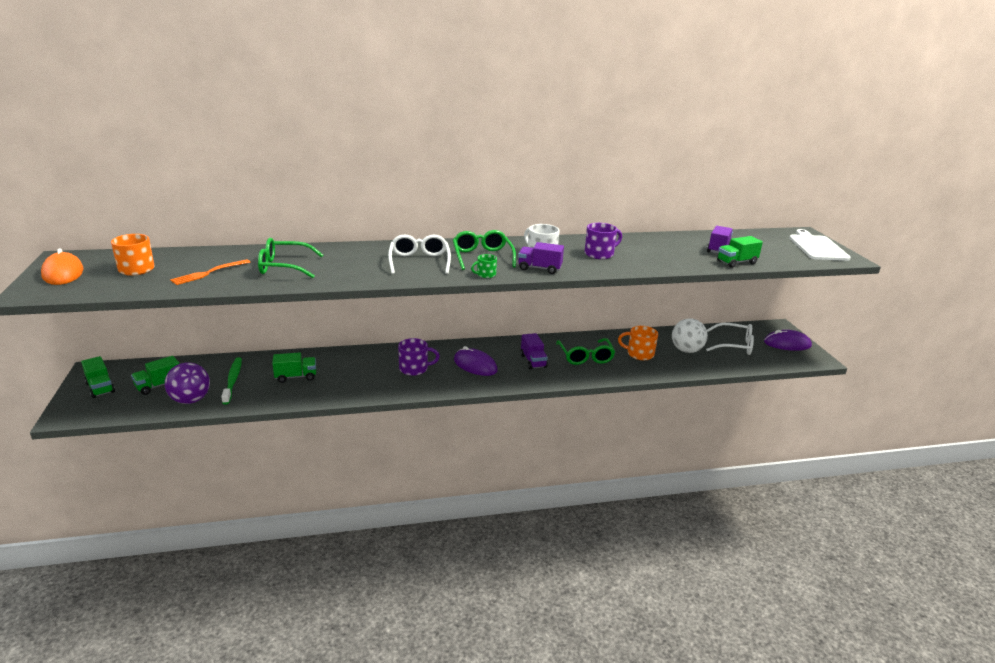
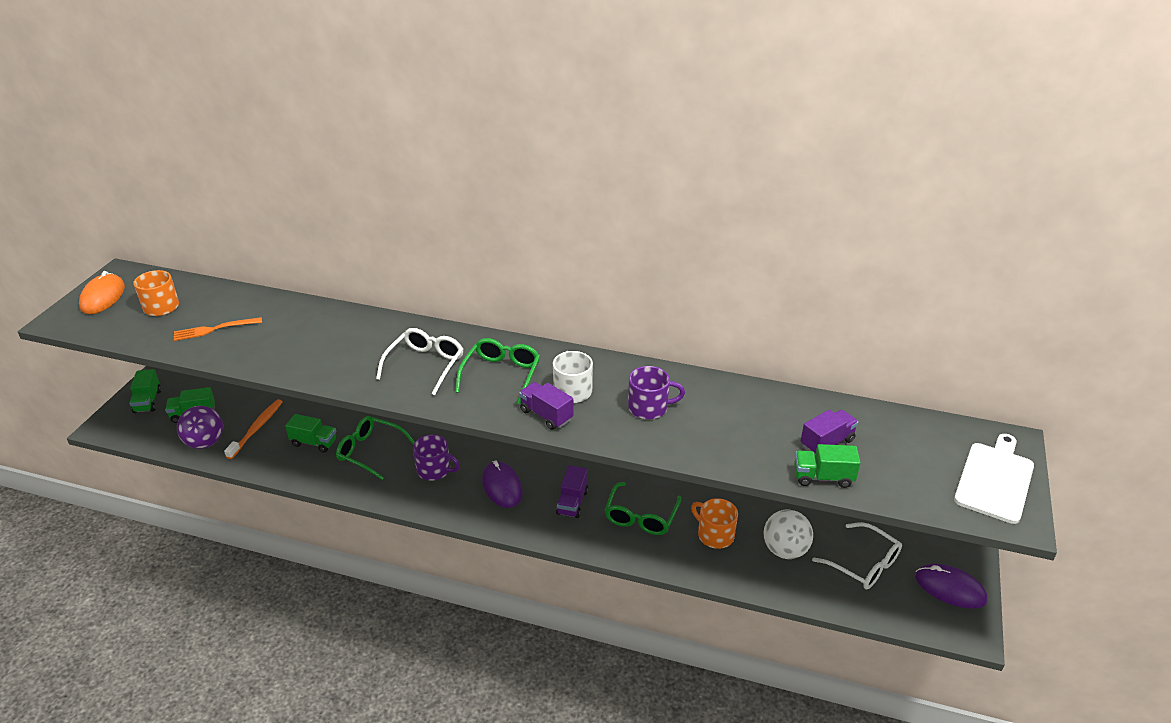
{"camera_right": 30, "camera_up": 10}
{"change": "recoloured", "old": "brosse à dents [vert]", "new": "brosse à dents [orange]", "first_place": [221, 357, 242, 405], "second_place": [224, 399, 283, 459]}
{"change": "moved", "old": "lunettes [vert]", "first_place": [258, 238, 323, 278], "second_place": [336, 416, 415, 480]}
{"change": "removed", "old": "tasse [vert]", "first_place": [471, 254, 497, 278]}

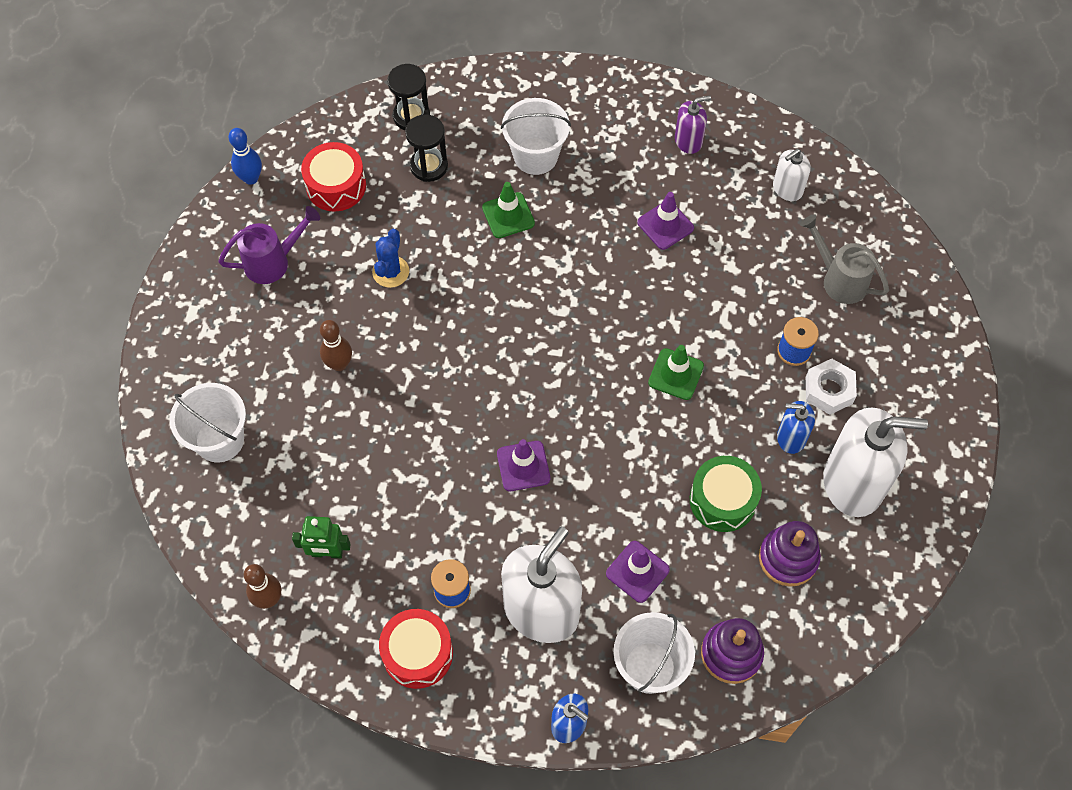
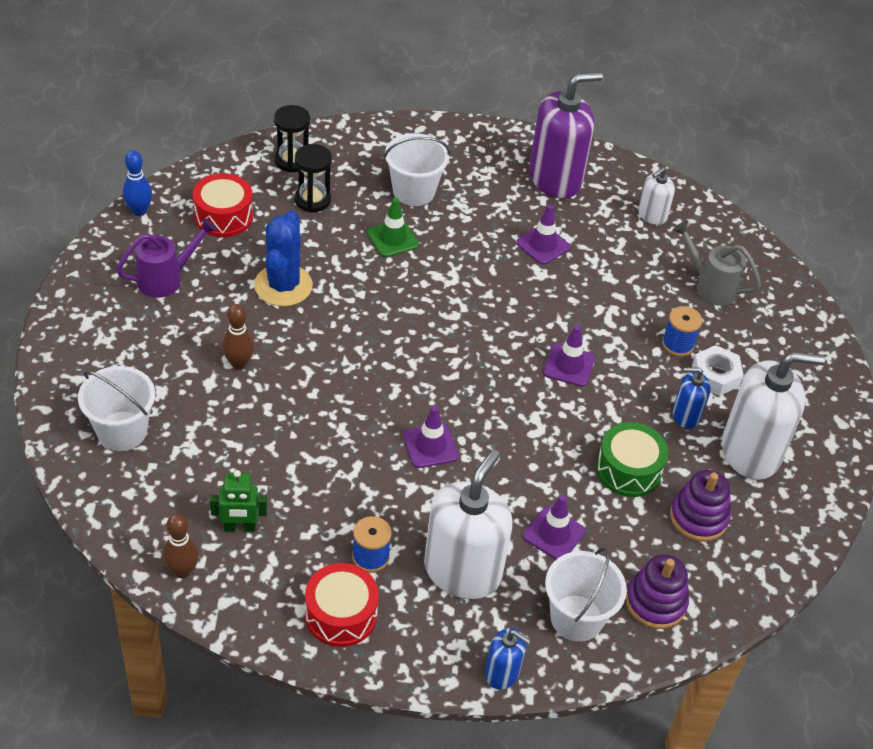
{"camera_right": -10, "camera_up": -15}
{"change": "resized", "old": "cactus [bleu]", "first_place": [372, 229, 409, 288], "second_place": [254, 211, 313, 306], "factor": 1.6}
{"change": "resized", "old": "distributeur de savon [violet]", "first_place": [675, 96, 711, 154], "second_place": [529, 72, 603, 198], "factor": 2.02}
{"change": "recoloured", "old": "cône de chantier [vert]", "new": "cône de chantier [violet]", "first_place": [648, 345, 704, 400], "second_place": [544, 325, 595, 387]}

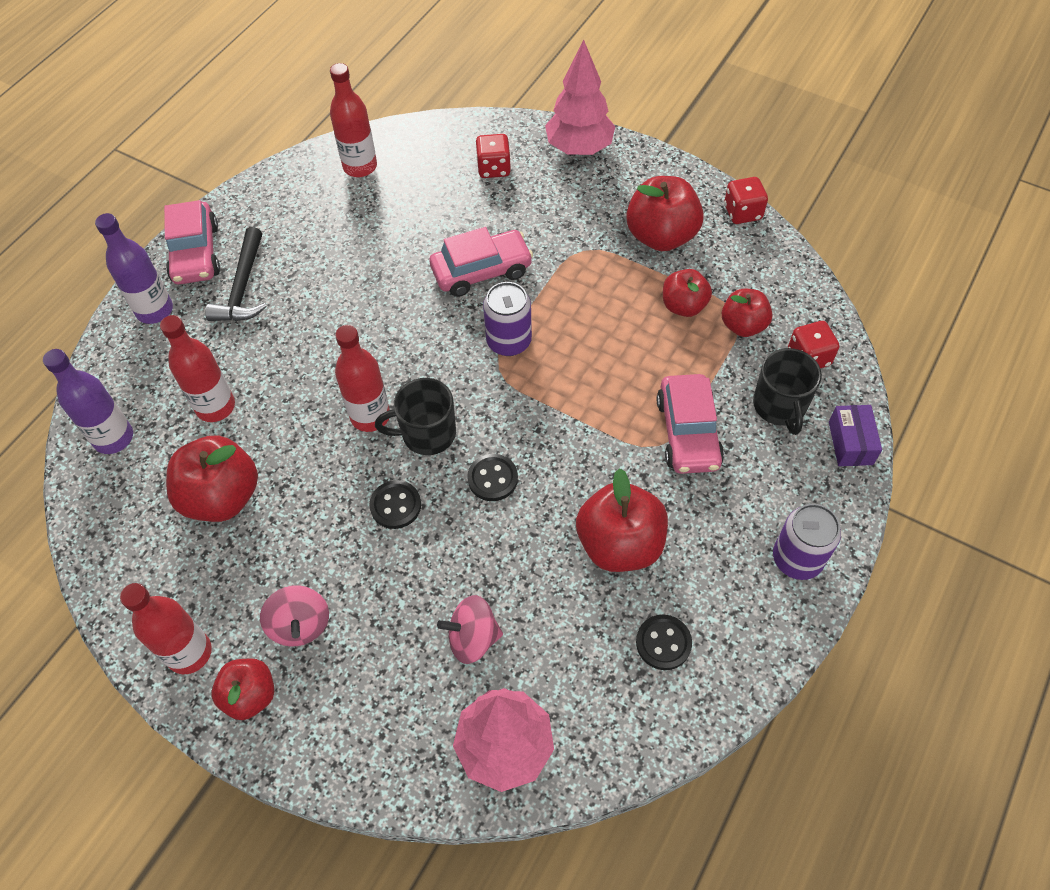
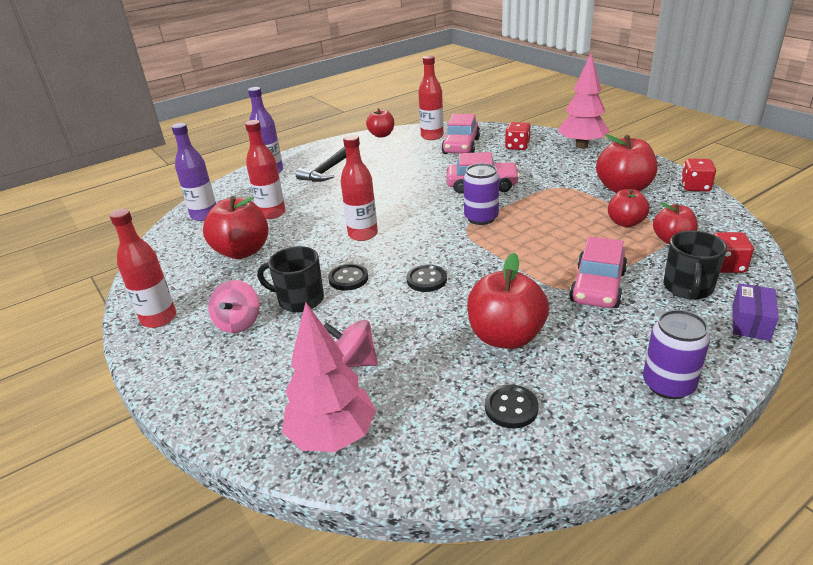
{"camera_right": 25, "camera_up": -25}
{"change": "moved", "old": "tasse [noir]", "first_place": [375, 378, 456, 455], "second_place": [257, 246, 324, 313]}
{"change": "moved", "old": "pomme [rouge]", "first_place": [212, 658, 274, 720], "second_place": [366, 108, 394, 138]}
{"change": "moved", "old": "voiture [rose]", "first_place": [164, 200, 220, 284], "second_place": [441, 114, 480, 154]}

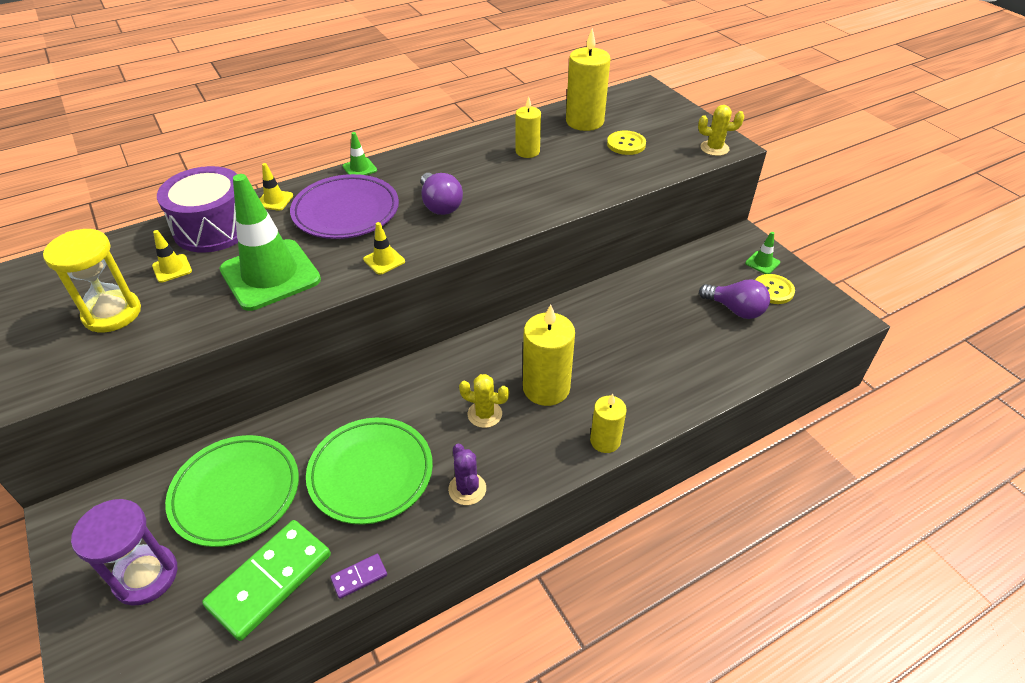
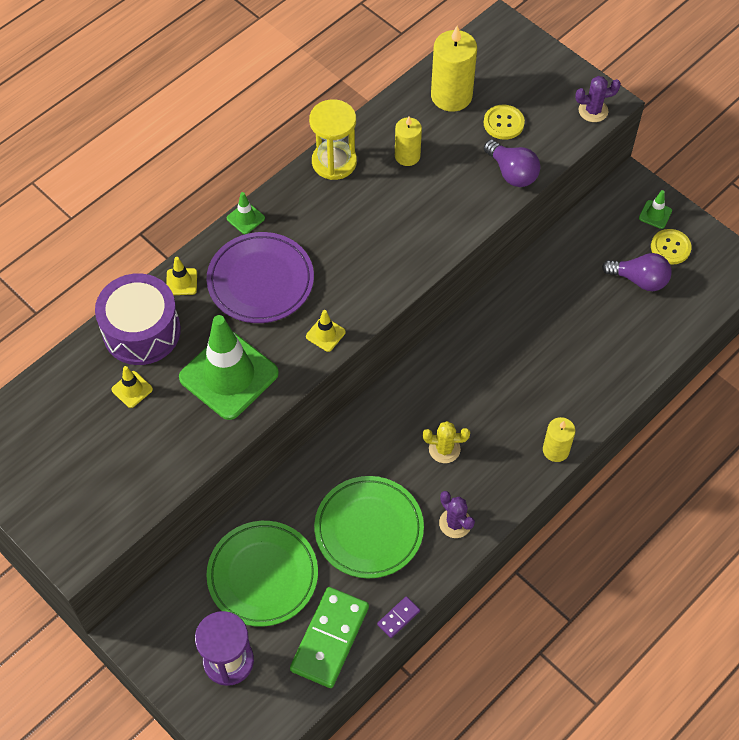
{"camera_right": -15, "camera_up": 15}
{"change": "moved", "old": "sablier [jaune]", "first_place": [43, 229, 141, 332], "second_place": [309, 99, 357, 180]}
{"change": "moved", "old": "ampoule [violet]", "first_place": [421, 173, 463, 215], "second_place": [484, 140, 540, 187]}
{"change": "recoloured", "old": "cactus [jaune]", "new": "cactus [violet]", "first_place": [698, 105, 744, 156], "second_place": [575, 76, 621, 122]}
{"change": "removed", "old": "bougie [jaune]", "first_place": [523, 304, 575, 406]}

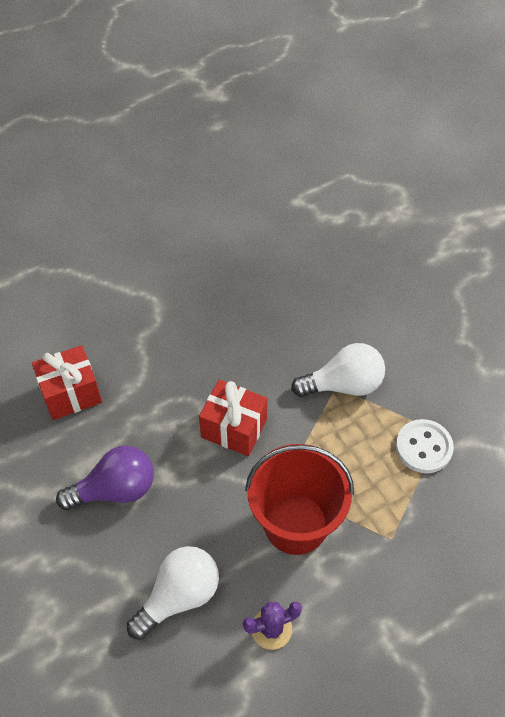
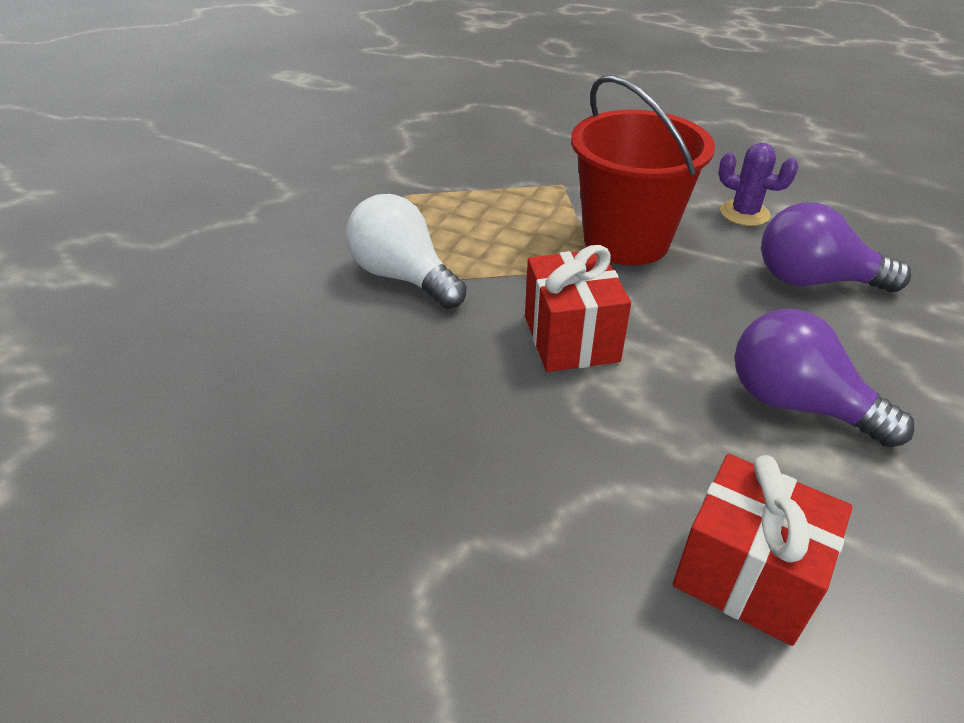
{"camera_right": -125, "camera_up": -15}
{"change": "recoloured", "old": "ampoule [blanc]", "new": "ampoule [violet]", "first_place": [127, 546, 219, 640], "second_place": [761, 202, 911, 292]}
{"change": "removed", "old": "bouton [blanc]", "first_place": [396, 419, 454, 473]}

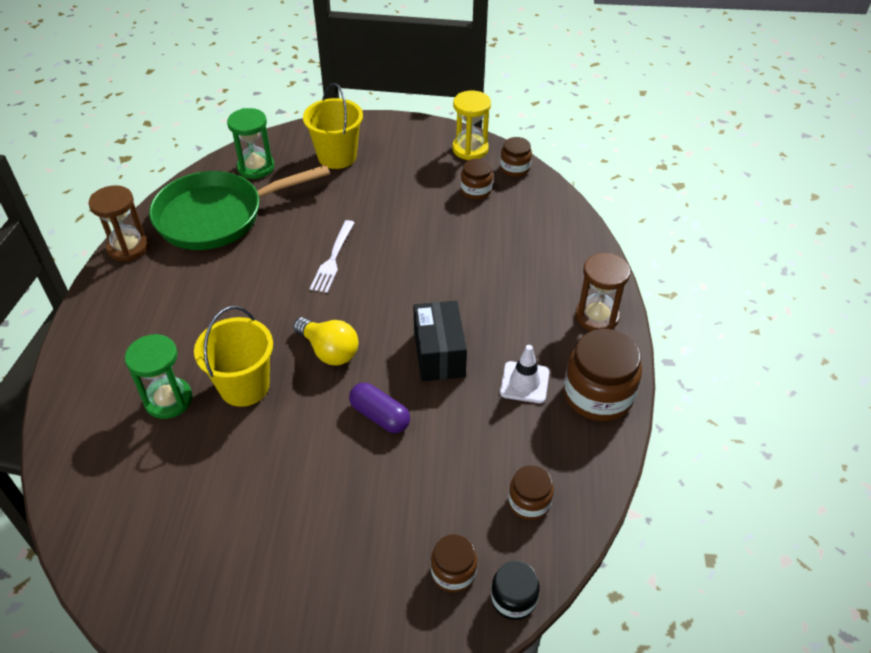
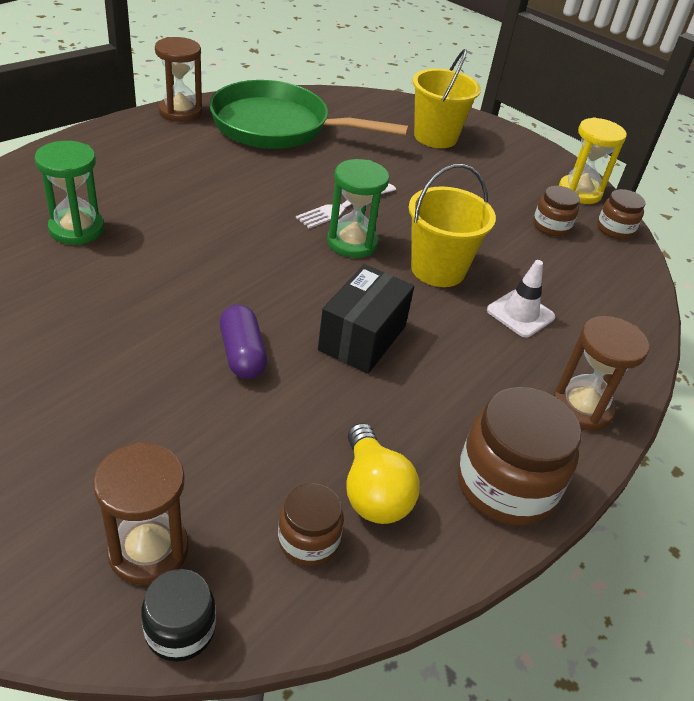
{"camera_right": 30, "camera_up": -5}
{"change": "replaced", "old": "bocal [marron]", "new": "sablier [marron]", "first_place": [431, 534, 477, 593], "second_place": [93, 442, 189, 585]}
{"change": "moved", "old": "sablier [vert]", "first_place": [227, 108, 274, 179], "second_place": [327, 159, 389, 258]}
{"change": "moved", "old": "ampoule [jaune]", "first_place": [293, 317, 358, 365], "second_place": [346, 423, 420, 524]}
{"change": "moved", "old": "seau [jaune]", "first_place": [194, 306, 273, 407], "second_place": [409, 164, 496, 287]}
{"change": "moved", "old": "cône de chantier [blanc]", "first_place": [500, 345, 549, 403], "second_place": [487, 260, 555, 338]}

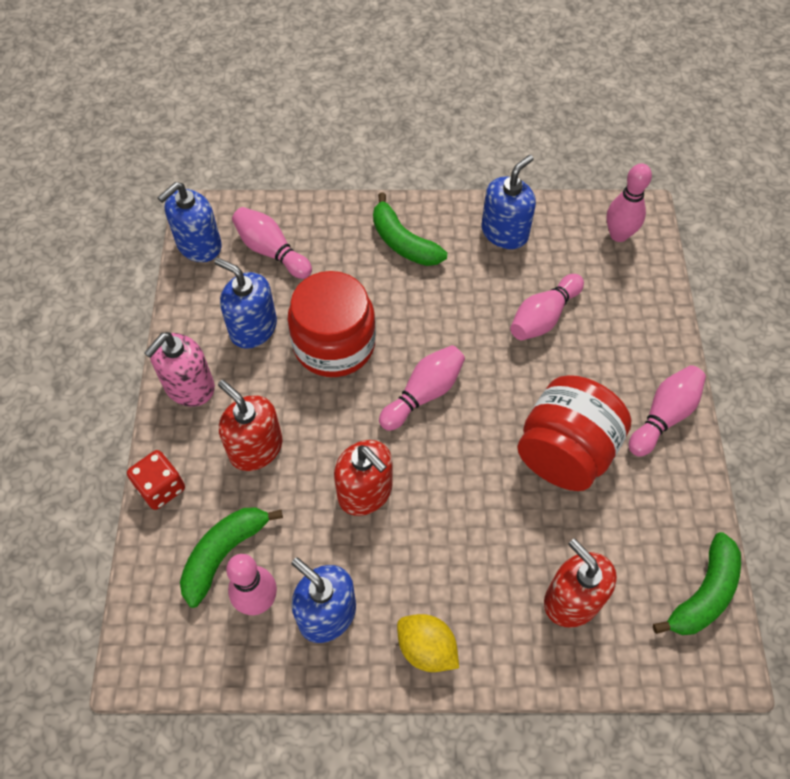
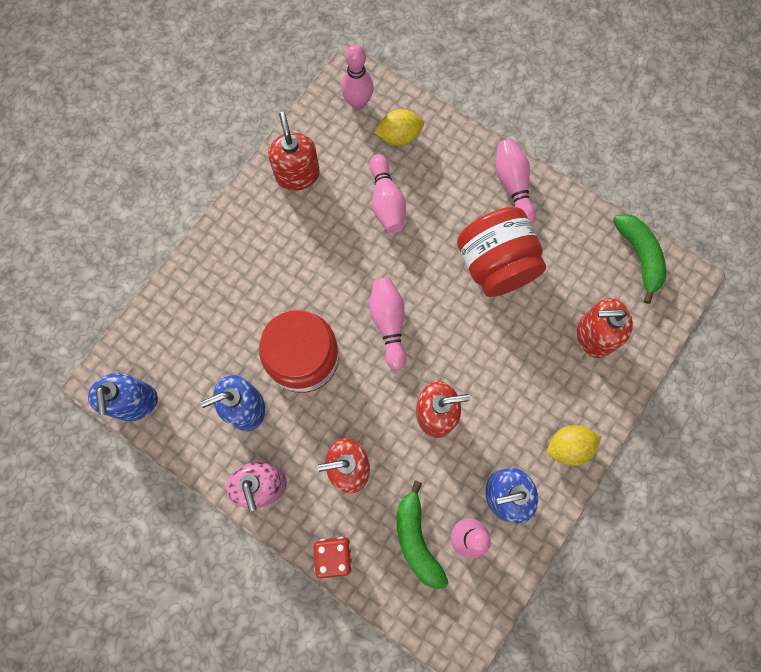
{"camera_right": -55, "camera_up": 15}
{"change": "recoloured", "old": "distributeur de savon [bleu]", "new": "distributeur de savon [rouge]", "first_place": [482, 155, 536, 249], "second_place": [268, 112, 320, 191]}
{"change": "added", "new": "citron [jaune]", "second_place": [375, 109, 424, 146]}
{"change": "removed", "old": "quille [rose]", "first_place": [232, 207, 312, 279]}
{"change": "removed", "old": "banane [vert]", "first_place": [373, 193, 447, 266]}

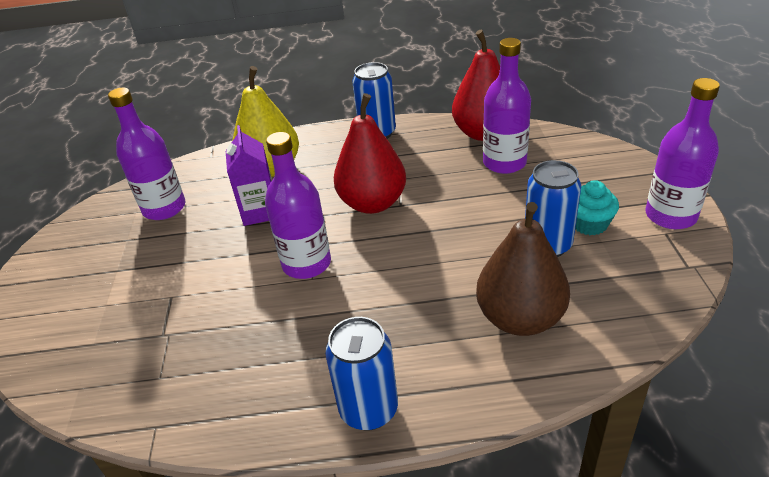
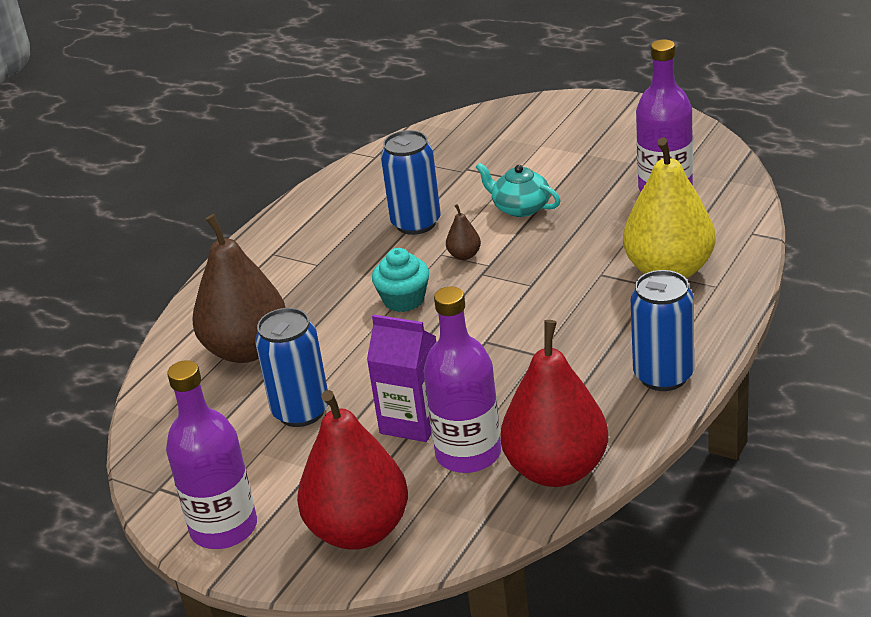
{"camera_right": 125, "camera_up": -5}
{"change": "moved", "old": "poire [rouge]", "first_place": [334, 93, 406, 214], "second_place": [297, 390, 408, 550]}
{"change": "moved", "old": "brique de lait [violet]", "first_place": [226, 125, 272, 226], "second_place": [367, 314, 436, 442]}
{"change": "moved", "old": "muffin [turquoise]", "first_place": [575, 180, 619, 235], "second_place": [372, 248, 429, 312]}
{"change": "moved", "old": "canette [bleu]", "first_place": [325, 317, 398, 430], "second_place": [381, 130, 441, 235]}
{"change": "replaced", "old": "bouteille [violet]", "new": "poire [marron]", "first_place": [265, 132, 331, 279], "second_place": [446, 204, 481, 260]}
{"change": "added", "new": "théière [turquoise]", "second_place": [476, 163, 560, 217]}

